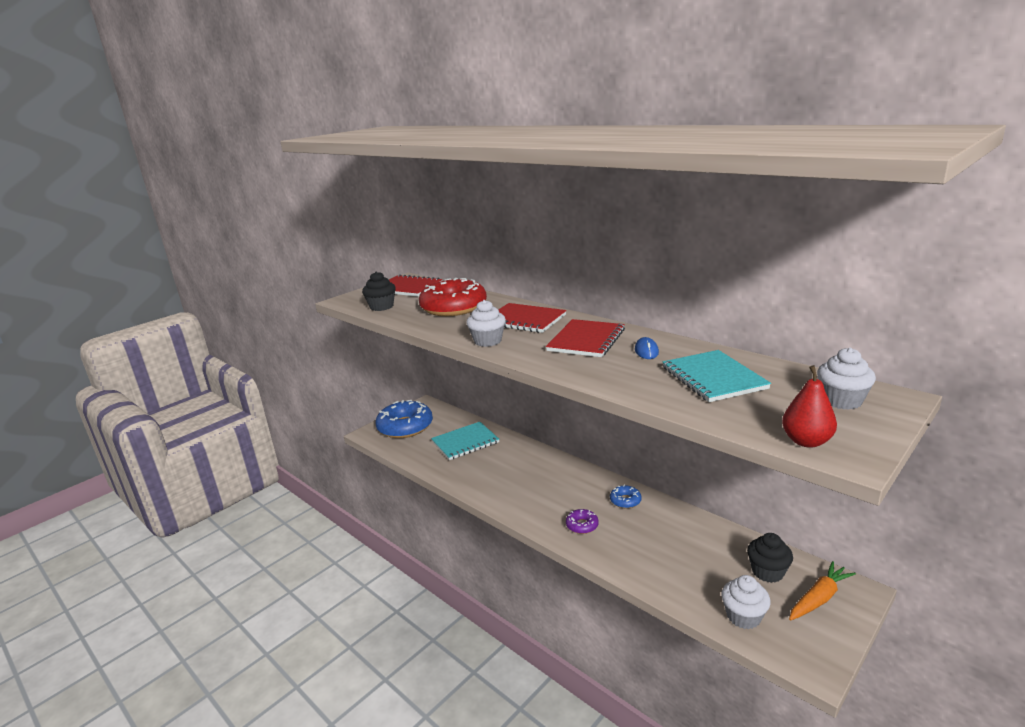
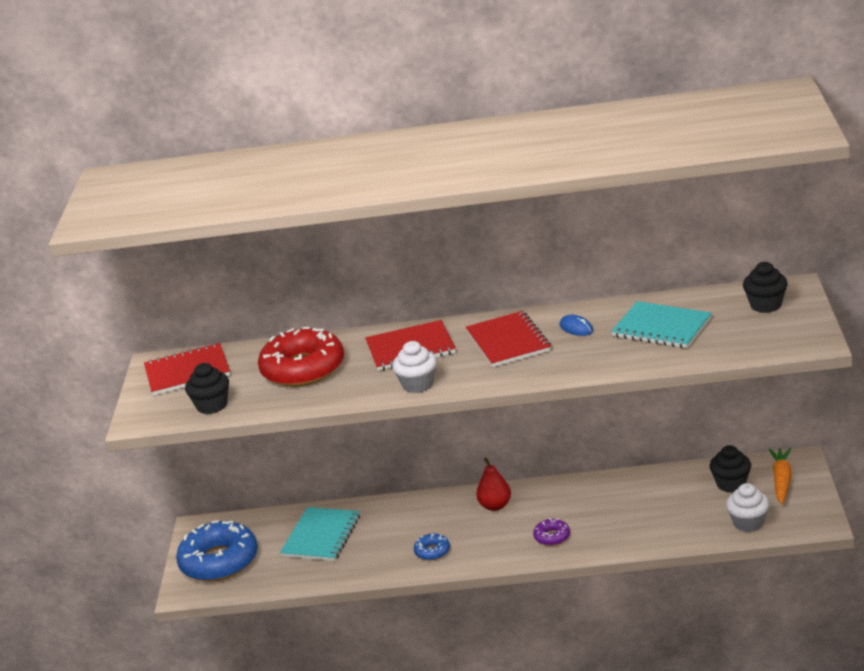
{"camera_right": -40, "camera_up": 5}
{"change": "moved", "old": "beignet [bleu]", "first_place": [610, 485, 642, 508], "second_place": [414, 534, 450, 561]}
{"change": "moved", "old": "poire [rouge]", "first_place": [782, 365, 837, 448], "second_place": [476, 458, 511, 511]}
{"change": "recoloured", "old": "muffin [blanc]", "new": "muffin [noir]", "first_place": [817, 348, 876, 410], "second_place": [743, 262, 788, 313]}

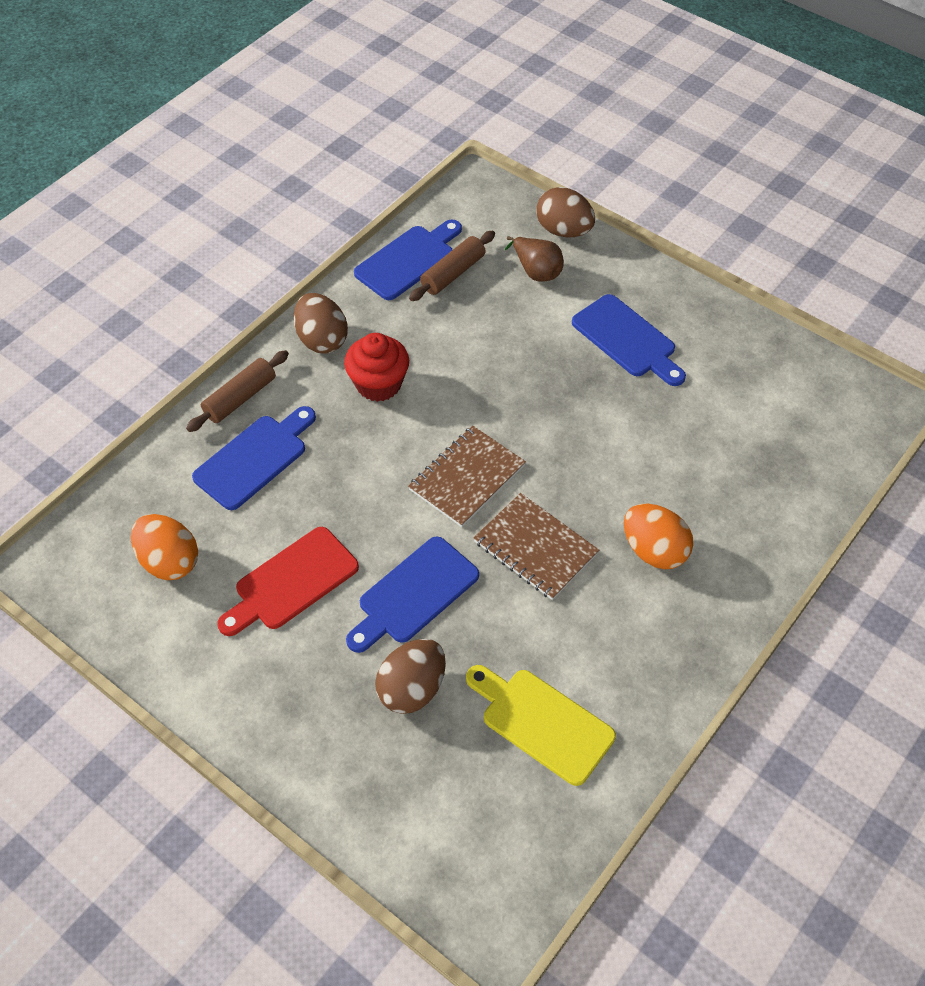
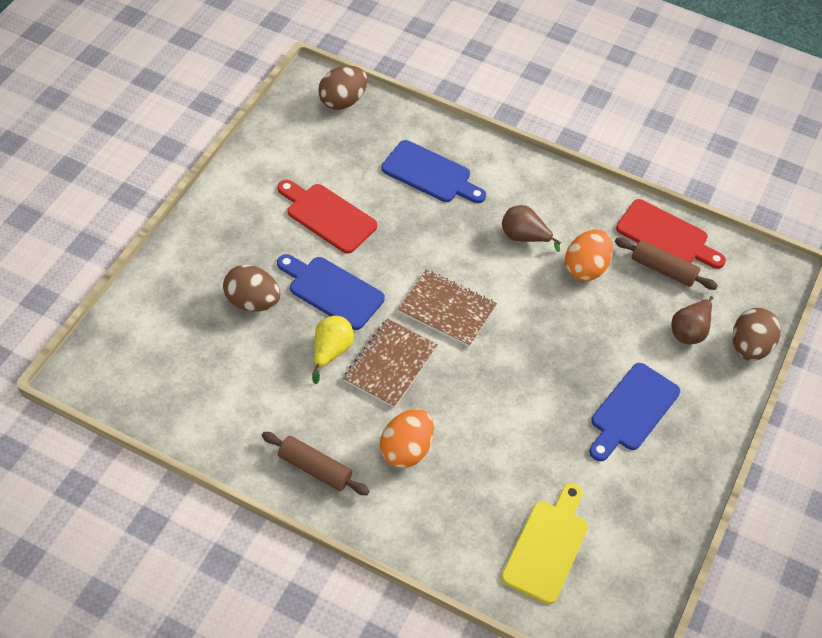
{"camera_right": 75, "camera_up": 0}
{"change": "moved", "old": "rouleau à pâtisserie [marron]", "first_place": [186, 350, 289, 432], "second_place": [262, 432, 370, 495]}
{"change": "added", "new": "poire [jaune]", "second_place": [312, 316, 354, 384]}
{"change": "moved", "old": "œuf [marron]", "first_place": [294, 293, 348, 354], "second_place": [318, 66, 367, 110]}
{"change": "moved", "old": "planche à découper [jaune]", "first_place": [466, 665, 616, 786], "second_place": [501, 483, 588, 604]}
{"change": "replaced", "old": "muffin [rouge]", "new": "poire [marron]", "first_place": [344, 333, 409, 402], "second_place": [502, 205, 561, 252]}
{"change": "moved", "old": "œuf [orange]", "first_place": [131, 514, 198, 580], "second_place": [565, 229, 613, 281]}
{"change": "recoloured", "old": "planche à découper [bleu]", "new": "planche à découper [rouge]", "first_place": [354, 220, 462, 300], "second_place": [616, 199, 726, 269]}

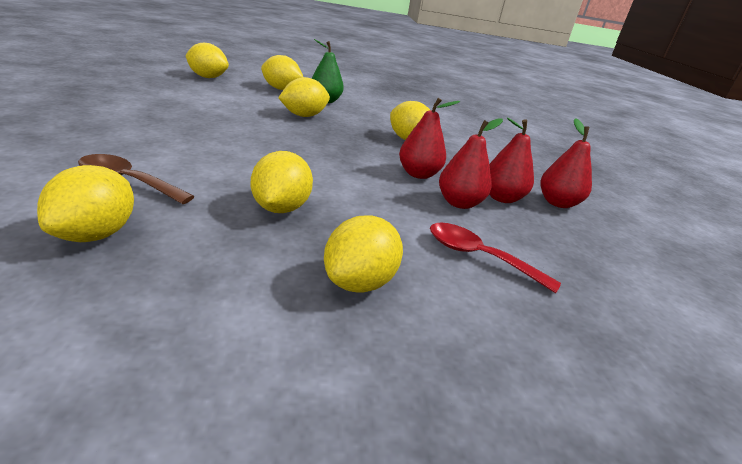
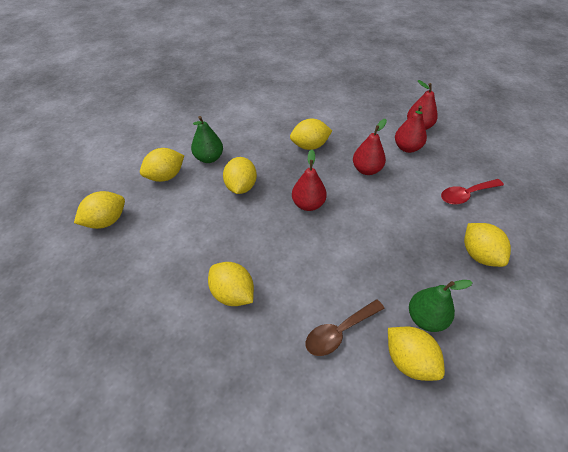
{"camera_right": -50, "camera_up": 20}
{"change": "moved", "old": "citron [jaune]", "first_place": [251, 151, 313, 213], "second_place": [208, 262, 254, 306]}
{"change": "moved", "old": "poire [rouge]", "first_place": [439, 118, 503, 209], "second_place": [292, 149, 327, 211]}
{"change": "added", "new": "poire [vert]", "second_place": [409, 280, 473, 332]}

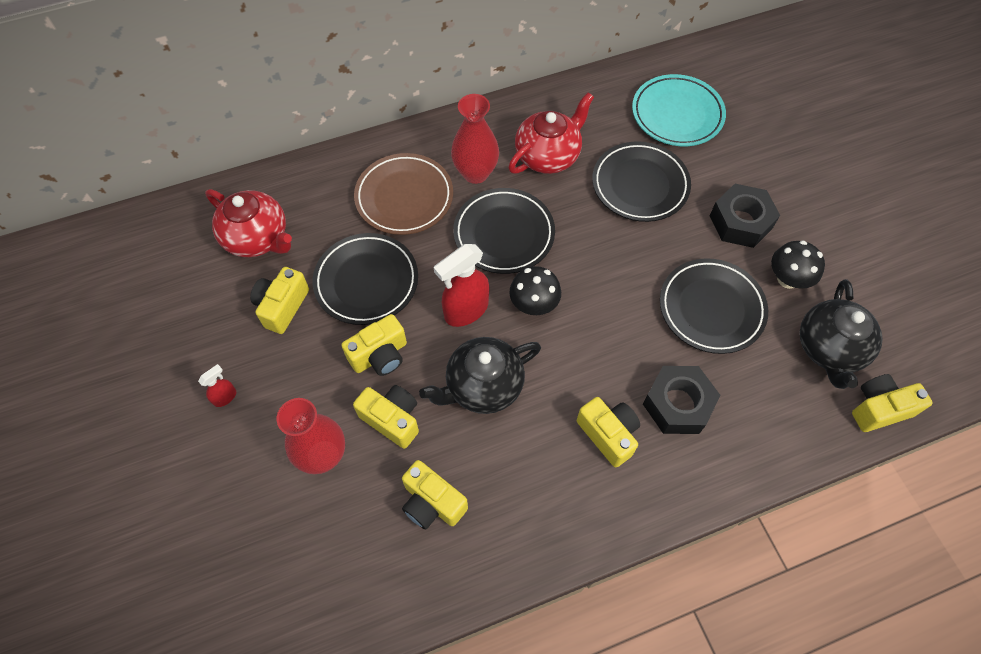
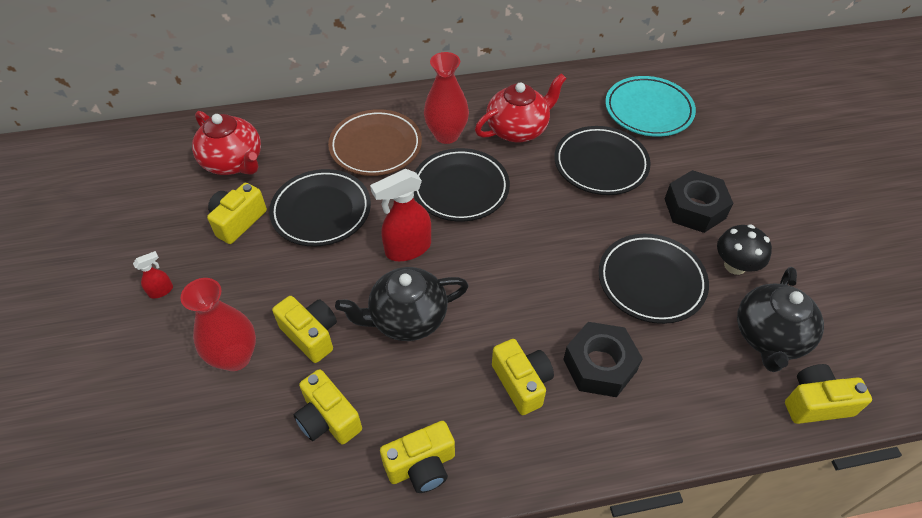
{"camera_right": 10, "camera_up": -10}
{"change": "moved", "old": "appareil photo [jaune]", "first_place": [341, 314, 407, 376], "second_place": [380, 421, 455, 493]}
{"change": "removed", "old": "champignon [noir]", "first_place": [509, 266, 561, 315]}

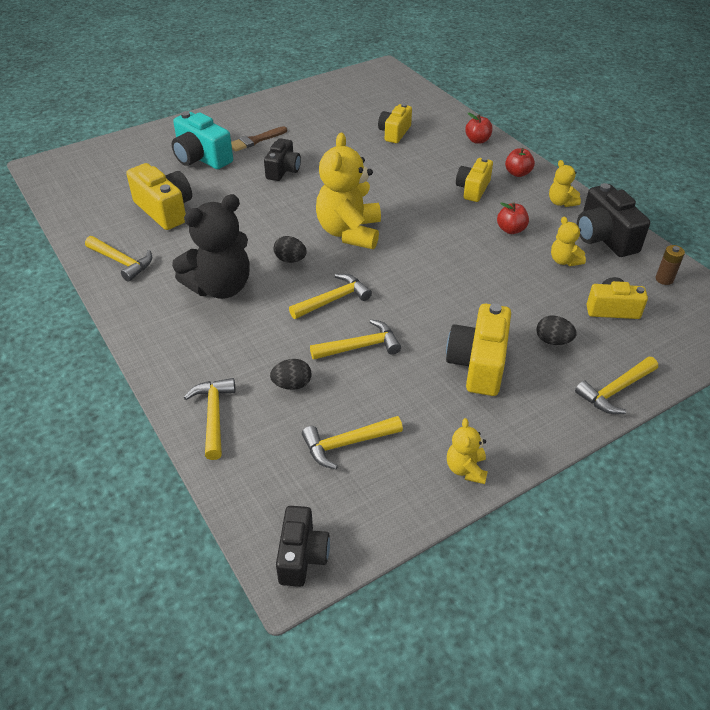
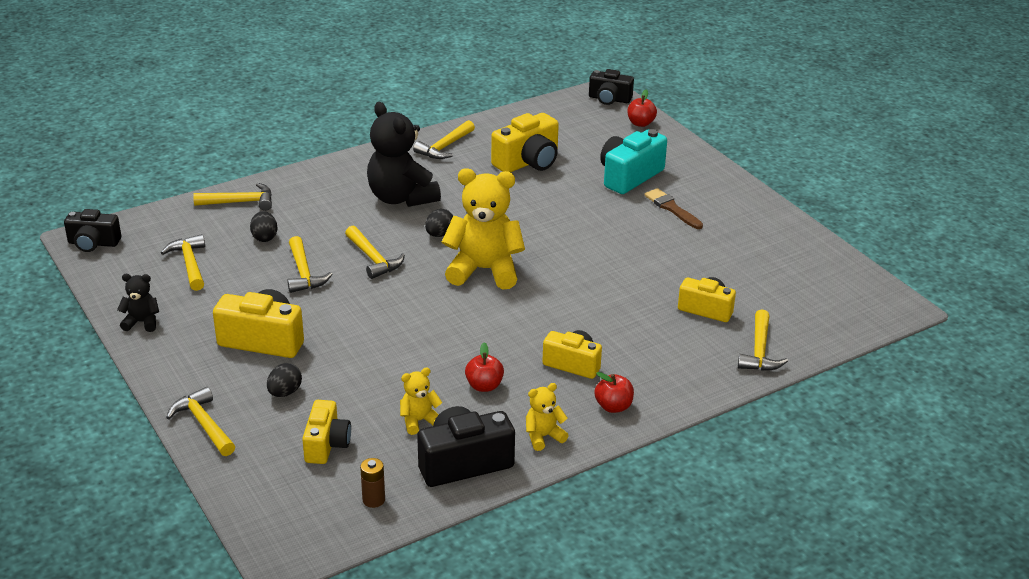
{"camera_right": 90, "camera_up": -10}
{"change": "recoloured", "old": "ours en peluche [jaune]", "new": "ours en peluche [noir]", "first_place": [447, 418, 488, 484], "second_place": [117, 274, 159, 332]}
{"change": "moved", "old": "appareil photo [noir]", "first_place": [264, 138, 301, 181], "second_place": [589, 69, 634, 105]}
{"change": "moved", "old": "pomme [rouge]", "first_place": [465, 113, 493, 144], "second_place": [627, 90, 657, 127]}
{"change": "added", "new": "marteau [jaune]", "second_place": [738, 310, 788, 371]}

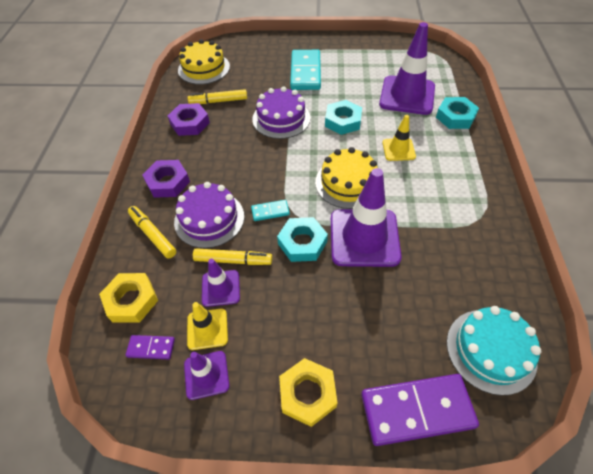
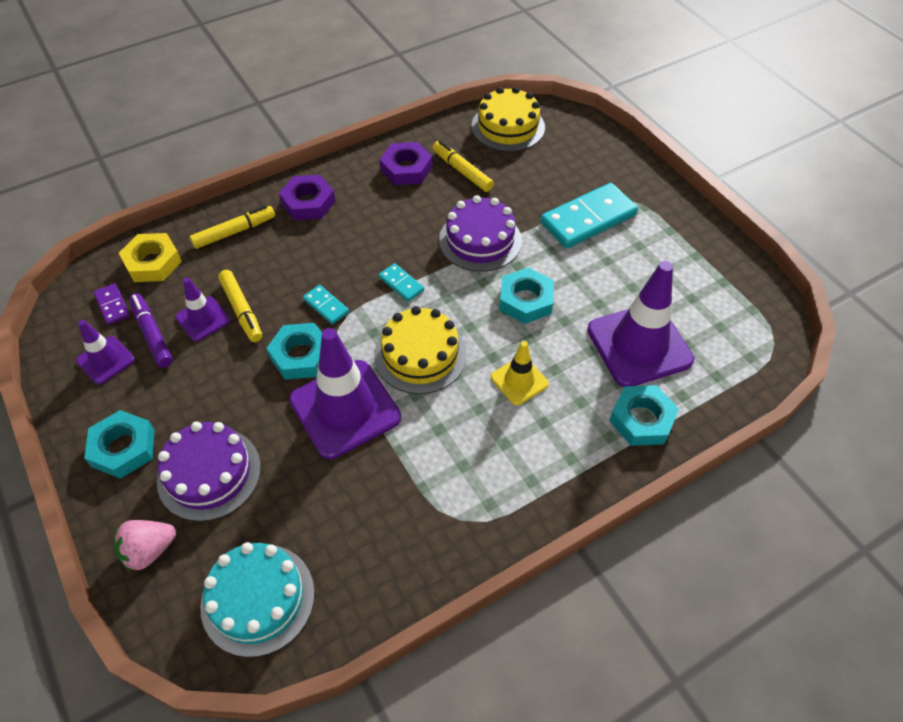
{"camera_right": 55, "camera_up": 0}
{"change": "recoloured", "old": "écrou [jaune]", "new": "écrou [turquoise]", "first_place": [279, 358, 338, 427], "second_place": [84, 410, 155, 479]}
{"change": "replaced", "old": "domino [violet]", "new": "fraise [rose]", "first_place": [361, 374, 479, 446], "second_place": [114, 520, 176, 571]}
{"change": "replaced", "old": "cône de chantier [jaune]", "new": "feutre [violet]", "first_place": [187, 302, 228, 350], "second_place": [129, 293, 173, 368]}
{"change": "moved", "old": "gâteau [violet]", "first_place": [174, 182, 244, 248], "second_place": [156, 421, 261, 522]}
{"change": "turned", "old": "feutre [jaune]", "first_place": [128, 206, 176, 258], "second_place": [190, 206, 275, 249], "degrees": 45}
{"change": "added", "new": "domino [turquoise]", "second_place": [379, 263, 424, 302]}

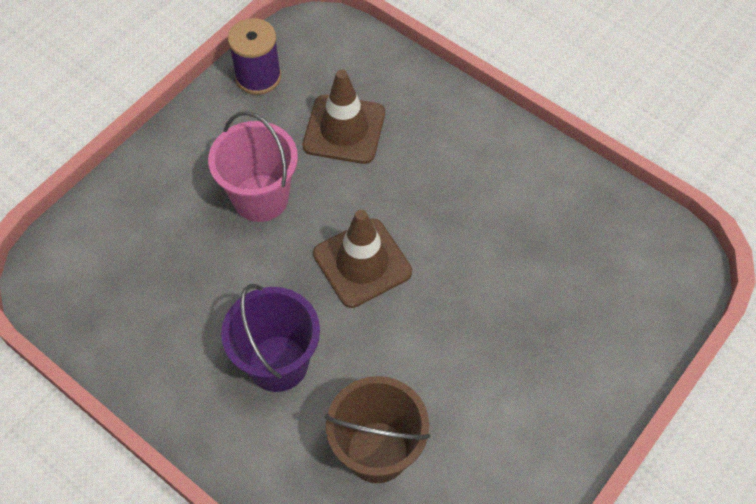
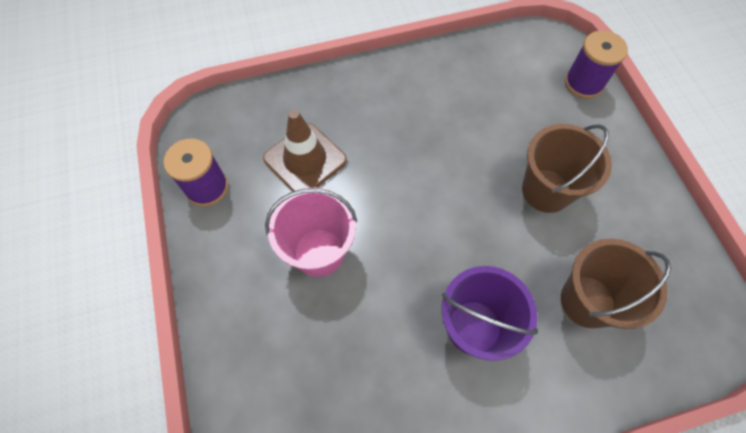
{"camera_right": -55, "camera_up": 5}
{"change": "added", "new": "seau [marron]", "second_place": [522, 124, 612, 213]}
{"change": "added", "new": "bobine [violet]", "second_place": [565, 30, 628, 99]}
{"change": "removed", "old": "cône de chantier [marron]", "first_place": [313, 210, 412, 308]}

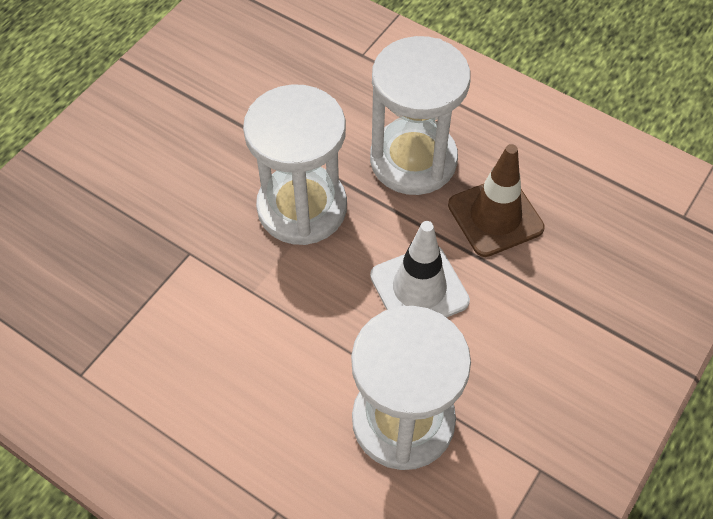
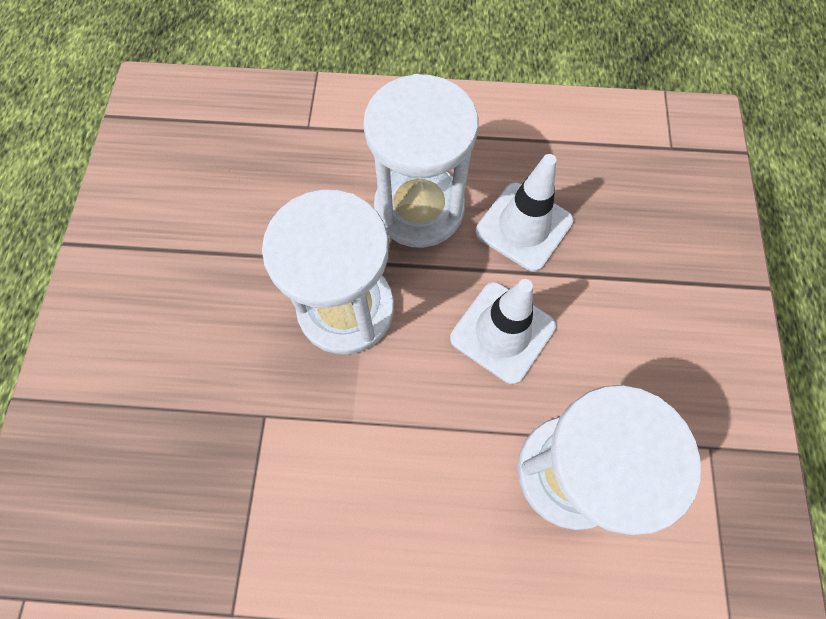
{"camera_right": -30, "camera_up": 10}
{"change": "recoloured", "old": "cône de chantier [marron]", "new": "cône de chantier [blanc]", "first_place": [448, 144, 545, 257], "second_place": [475, 154, 574, 272]}

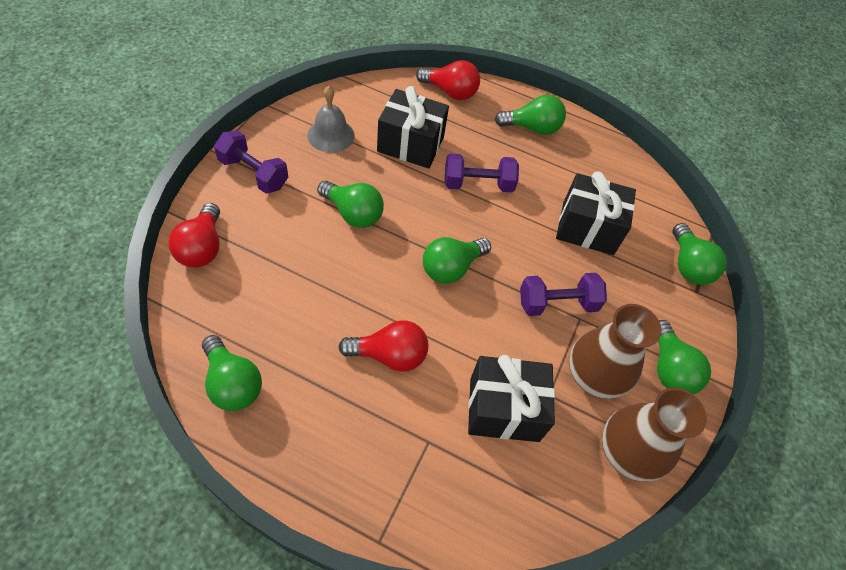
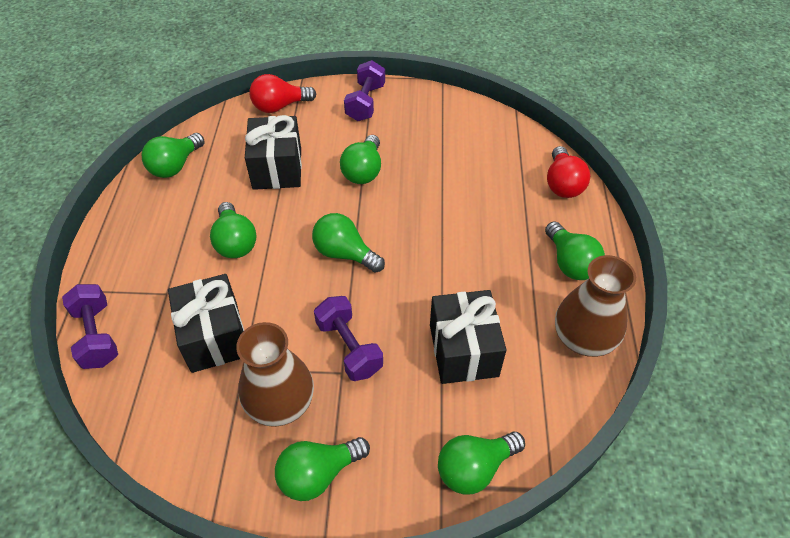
{"camera_right": 75, "camera_up": -5}
{"change": "moved", "old": "haltère [violet]", "first_place": [445, 154, 519, 192], "second_place": [62, 284, 118, 369]}
{"change": "recoloured", "old": "ampoule [rouge]", "new": "ampoule [vert]", "first_place": [339, 320, 428, 372], "second_place": [210, 202, 257, 258]}
{"change": "moved", "old": "cadeau [noir]", "first_place": [377, 86, 449, 168], "second_place": [245, 115, 302, 190]}
{"change": "moved", "old": "vase [marron]", "first_place": [602, 387, 707, 482], "second_place": [555, 255, 636, 357]}
{"change": "removed", "old": "cloche [gris]", "first_place": [307, 86, 355, 153]}

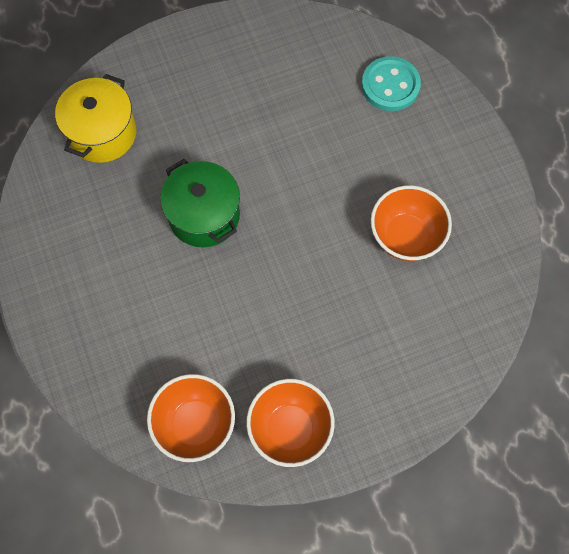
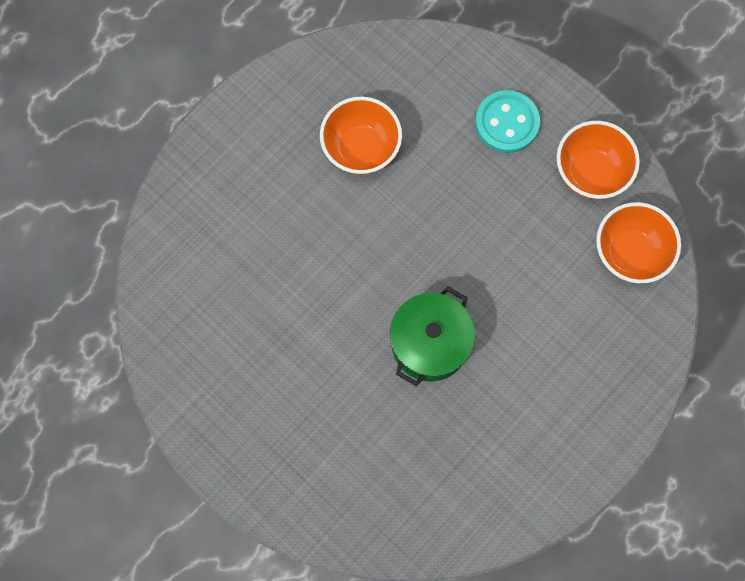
{"camera_right": -115, "camera_up": 5}
{"change": "moved", "old": "bouton [turquoise]", "first_place": [362, 56, 421, 111], "second_place": [475, 90, 540, 153]}
{"change": "removed", "old": "marmite [jaune]", "first_place": [55, 74, 137, 163]}

